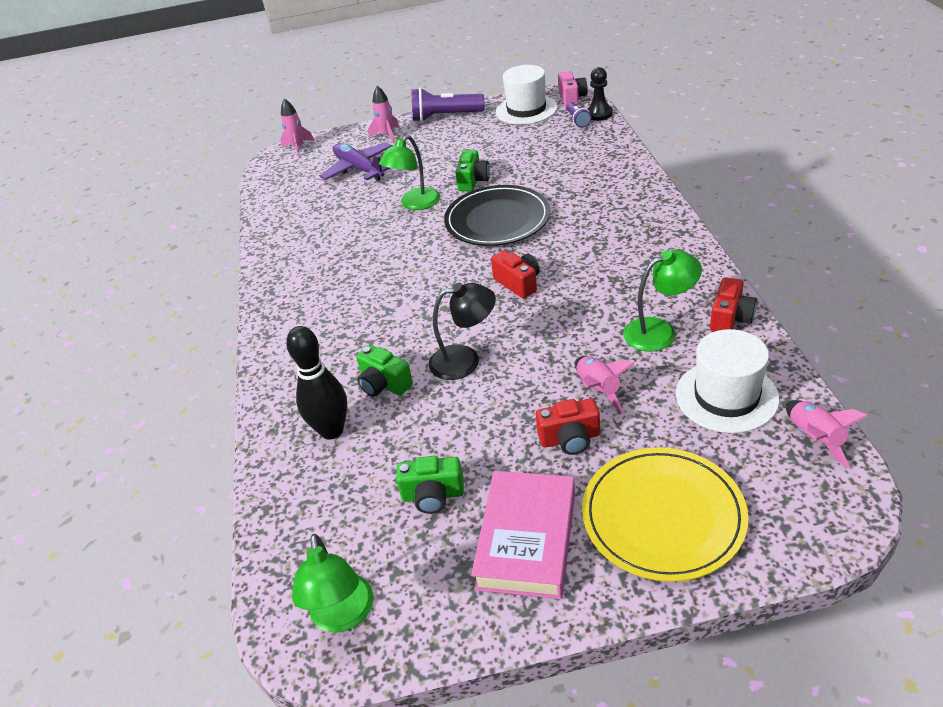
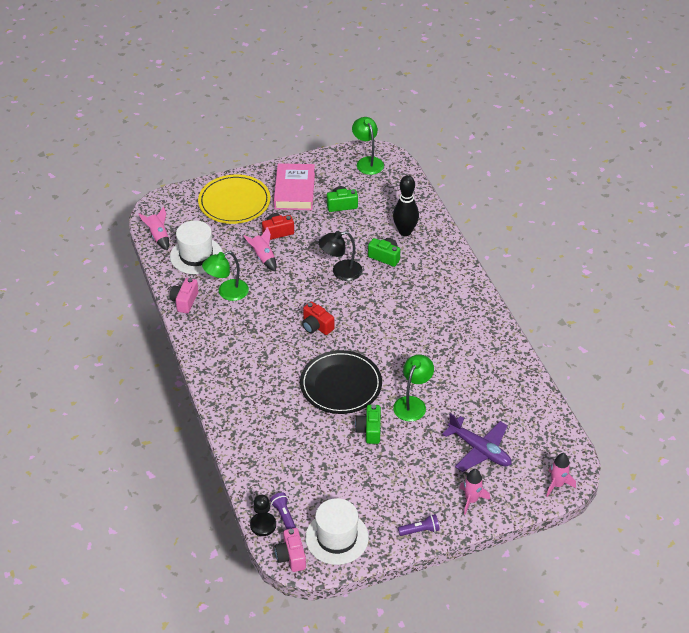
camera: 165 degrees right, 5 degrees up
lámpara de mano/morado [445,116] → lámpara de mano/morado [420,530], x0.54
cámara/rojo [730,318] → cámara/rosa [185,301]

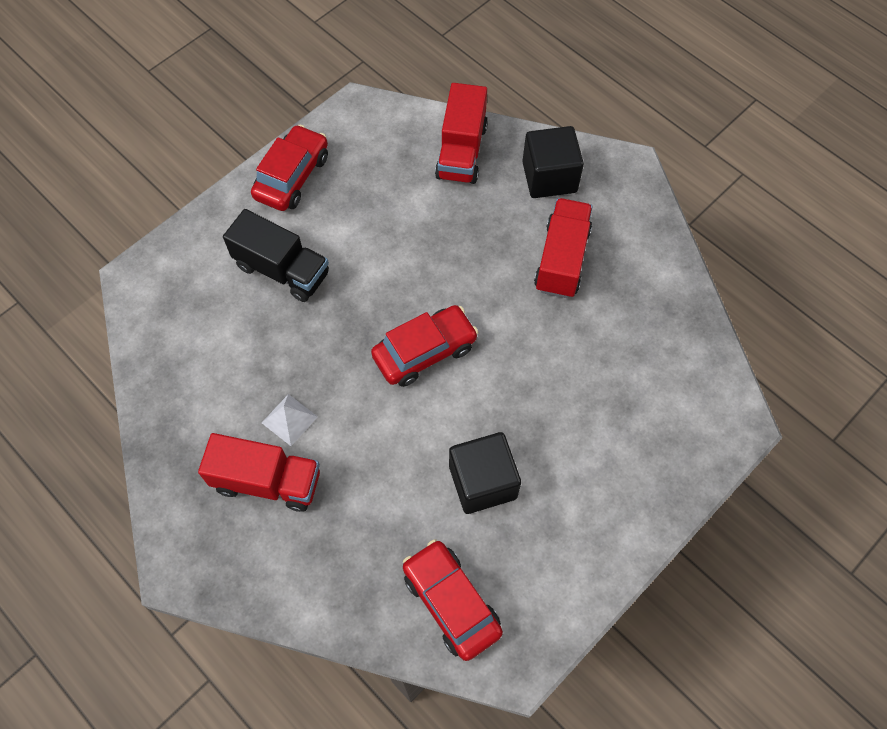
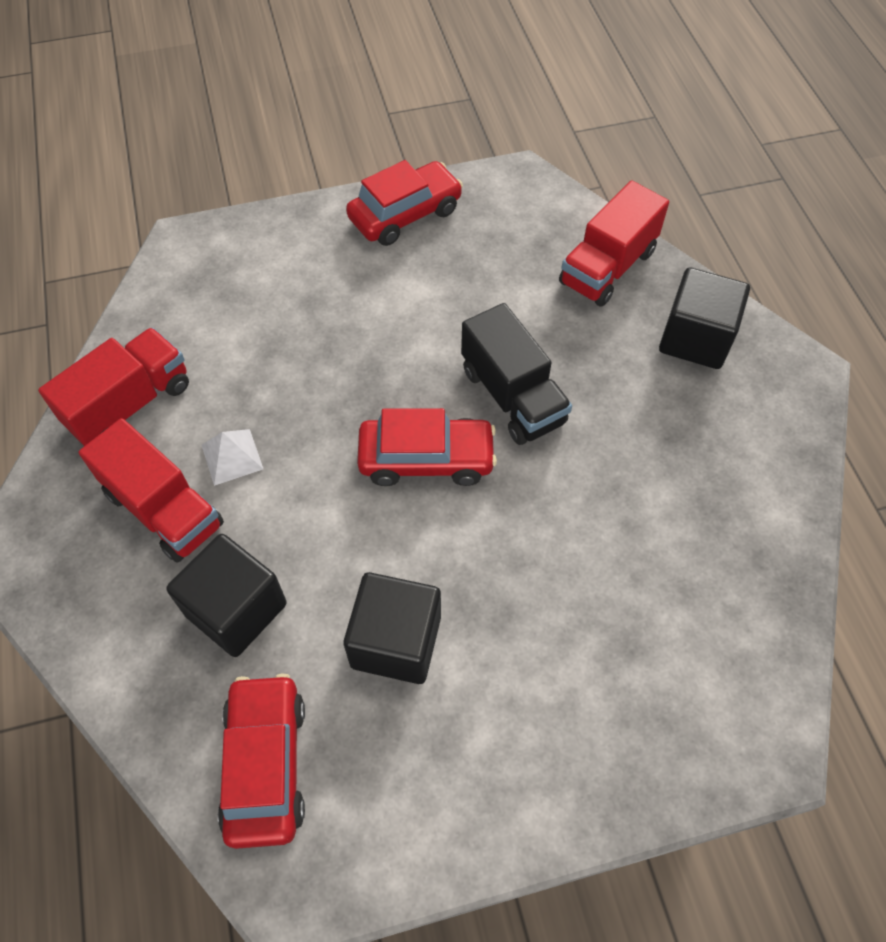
camera: 30 degrees right, 5 degrees down
camión/negro [282,270] → camión/negro [512,396], shifted
camión/rojo [562,259] → camión/rojo [130,404], shifted
- → cubo/negro [236,609]

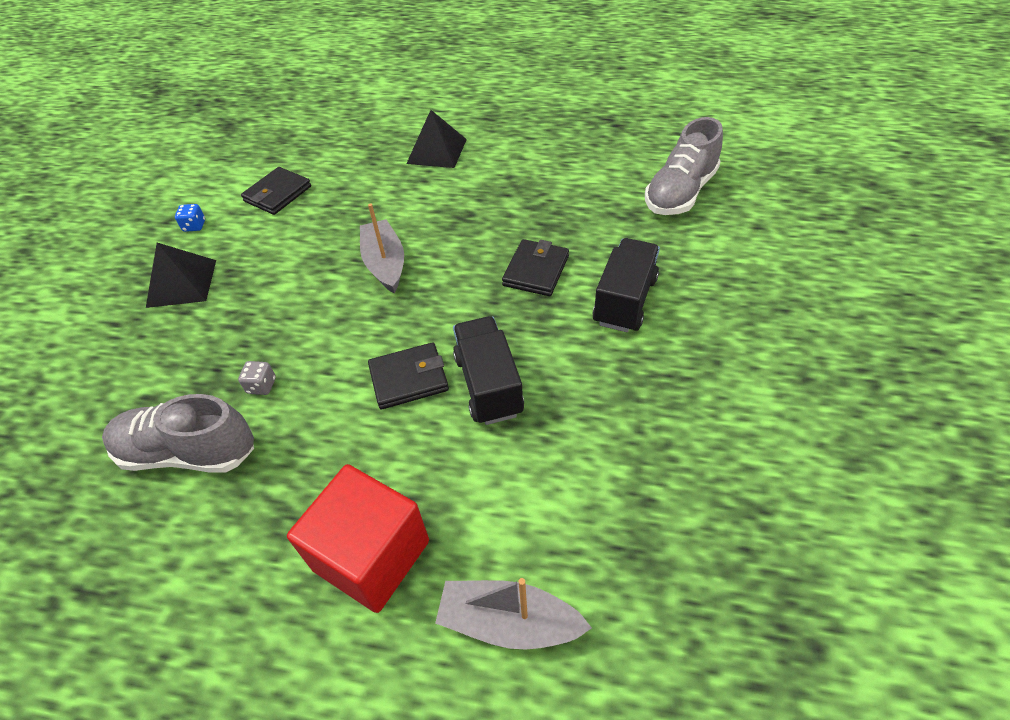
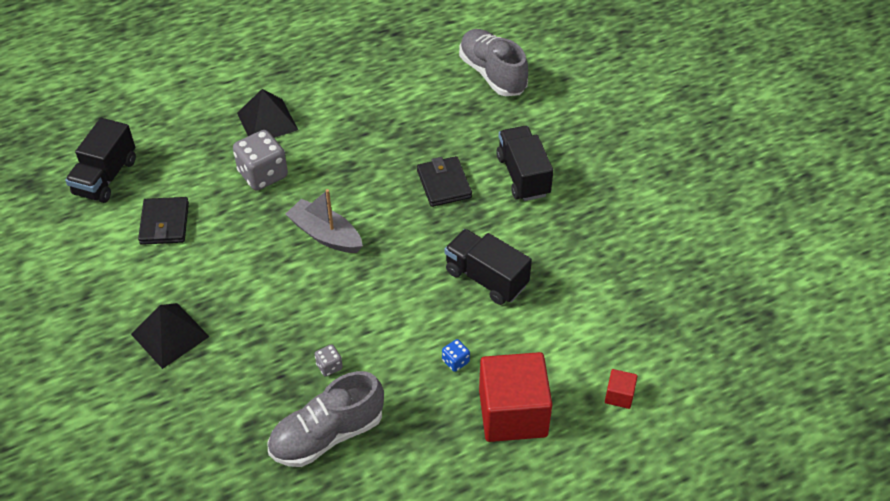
camera: 40 degrees left, 0 degrees up
dado/azul [194,226] → dado/azul [455,361], shifted
cartera/negro [409,379] → -
barco/gris [509,622] → cubo/rojo [619,395]
zapato/gris [680,193] → zapato/gris [492,74], 150 degrees clockwise
- → camión/negro [106,177]
- → dado/gris [263,174]

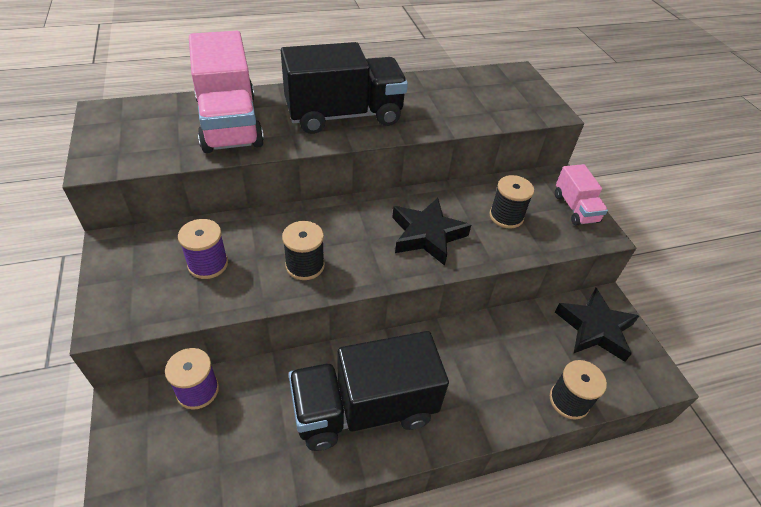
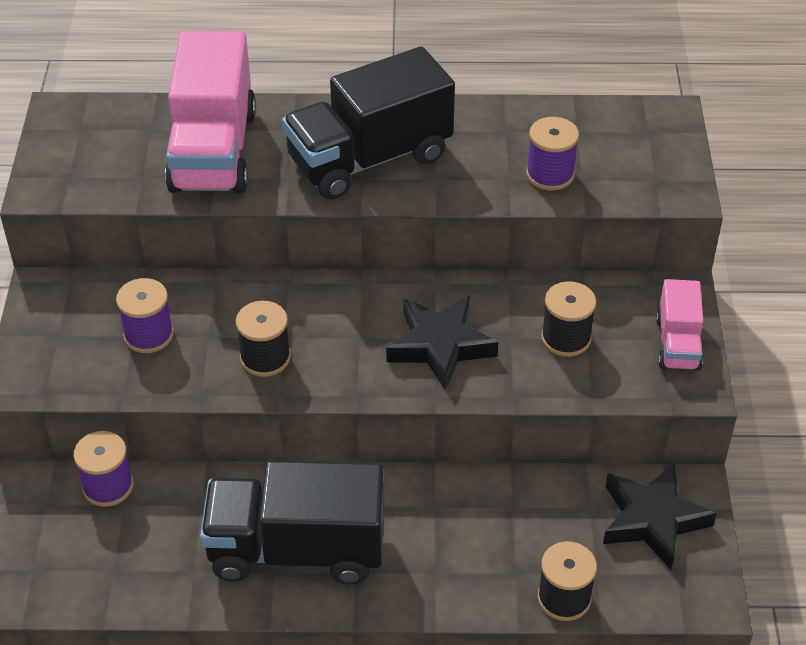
camera: 20 degrees right, 0 degrees up
camión/negro [344,115] → camión/negro [369,159], 150 degrees clockwise
- → carrete/morado [550,174]

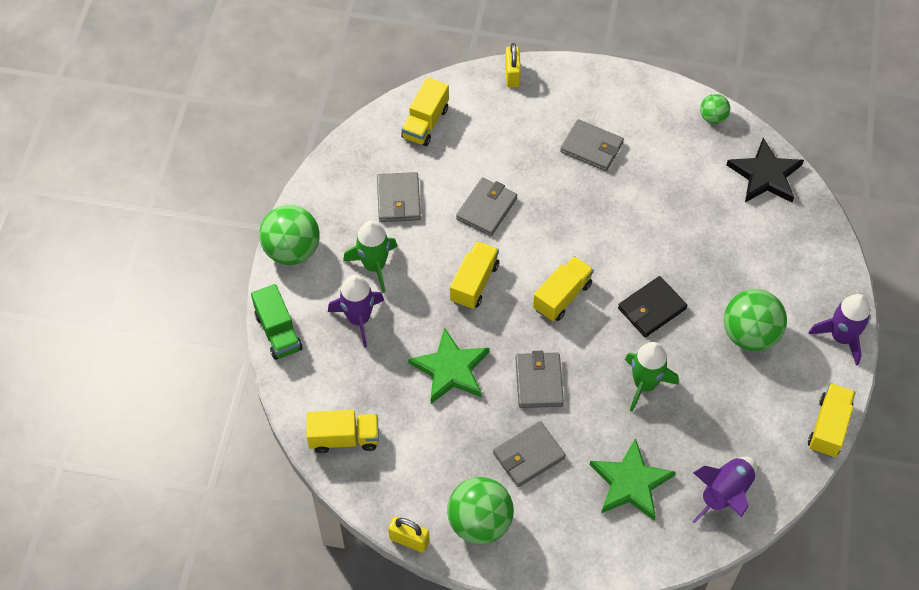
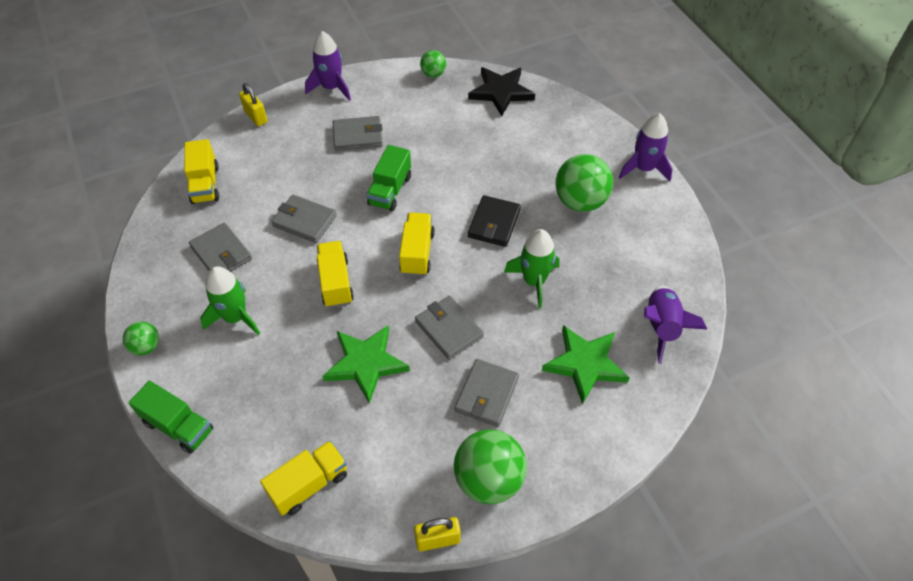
camera: 35 degrees left, 5 degrees down
pelota/verde [292,250] → pelota/verde [146,347], x0.53
cohete/morado [358,319] → cohete/morado [331,88], shifted
cartera/gris [486,209] → cartera/gris [304,221], 60 degrees counterclockwise
camión/amarillo [828,427] → -
- → camión/verde [390,190]

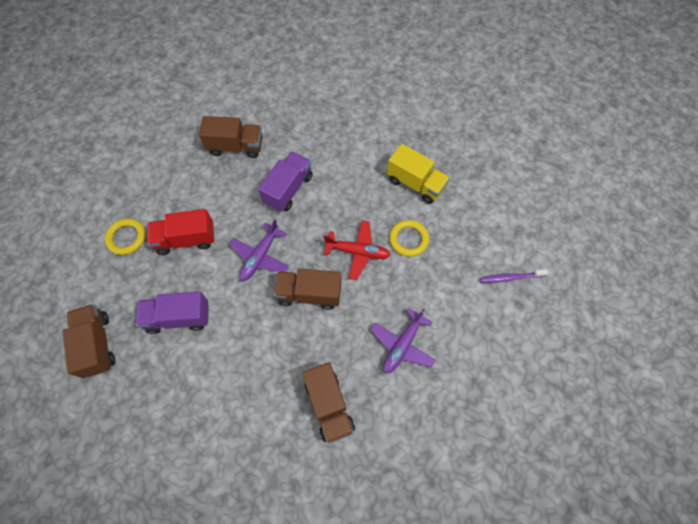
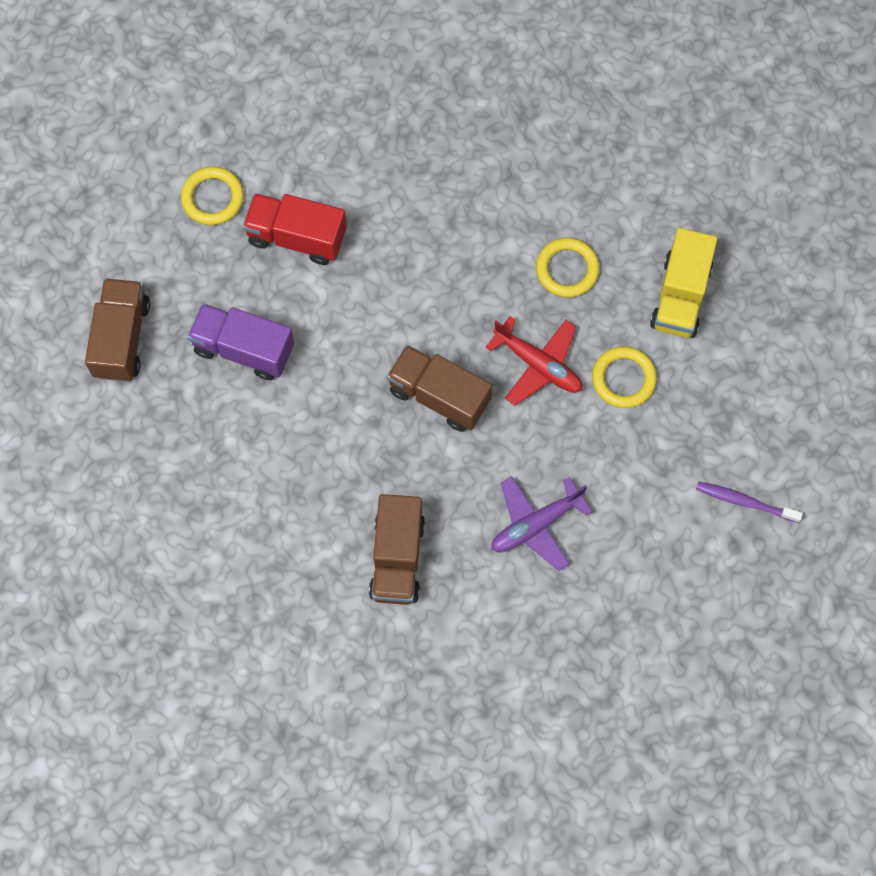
camera: 25 degrees right, 5 degrees up
camión/marrón [236,146] → -
avión/morado [260,256] → -
camión/morado [288,189] → -
camión/amarillo [415,183] → camión/amarillo [680,296], 45 degrees clockwise
- → anillo/amarillo [567,269]

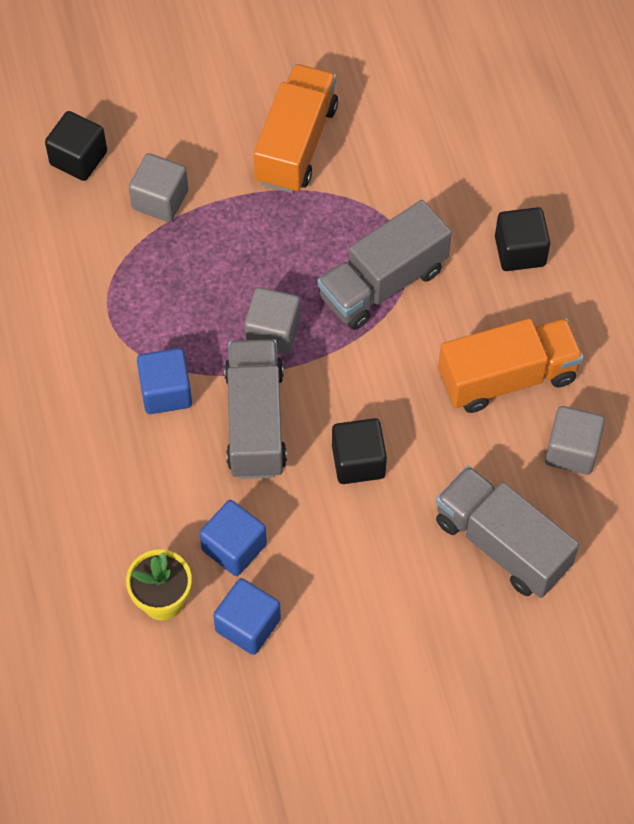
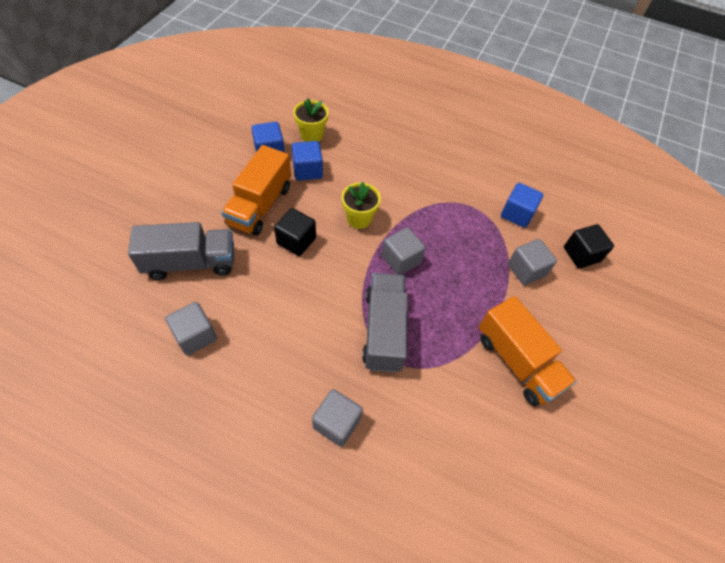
camera: 125 degrees right, 5 degrees down
cubo/azul [166,392] → cubo/azul [517,214], shifted
camión/gris [255,421] → maceta/amarillo [359,219]
camión/naranja [507,377] → camión/naranja [260,205], shifted
cubo/negro [520,251] → cubo/gris [337,423]

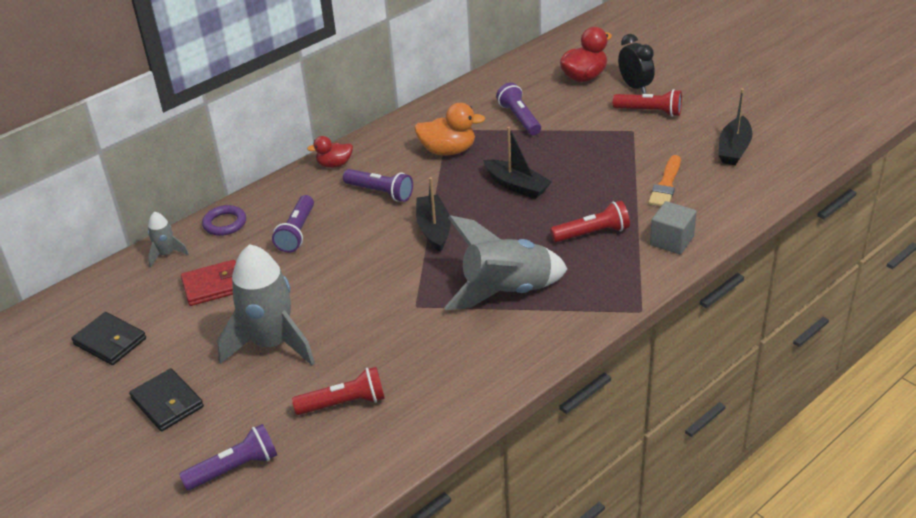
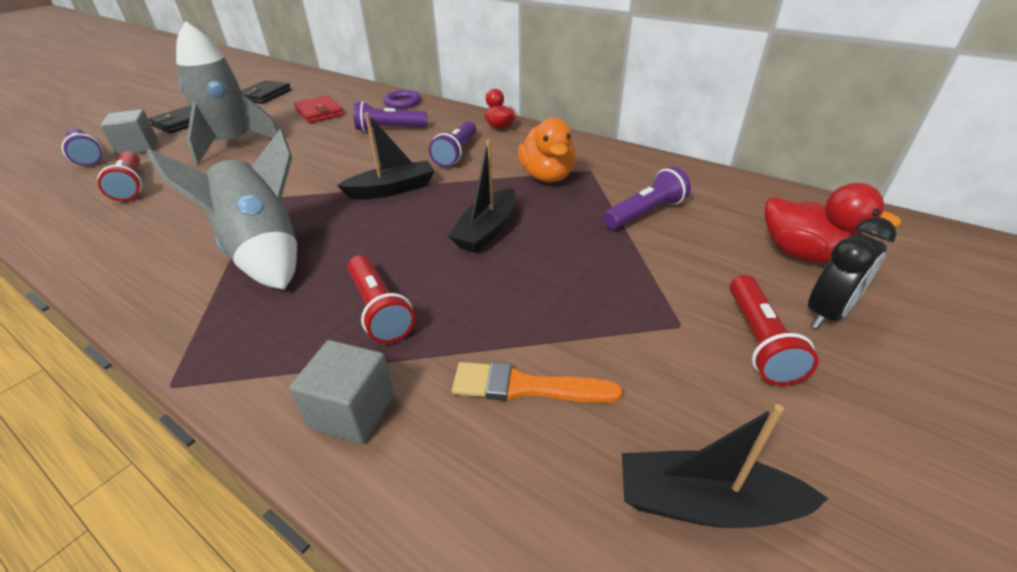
camera: 75 degrees right, 0 degrees up
cohete/gris [166,254] → -
- → cubo/gris [138,147]

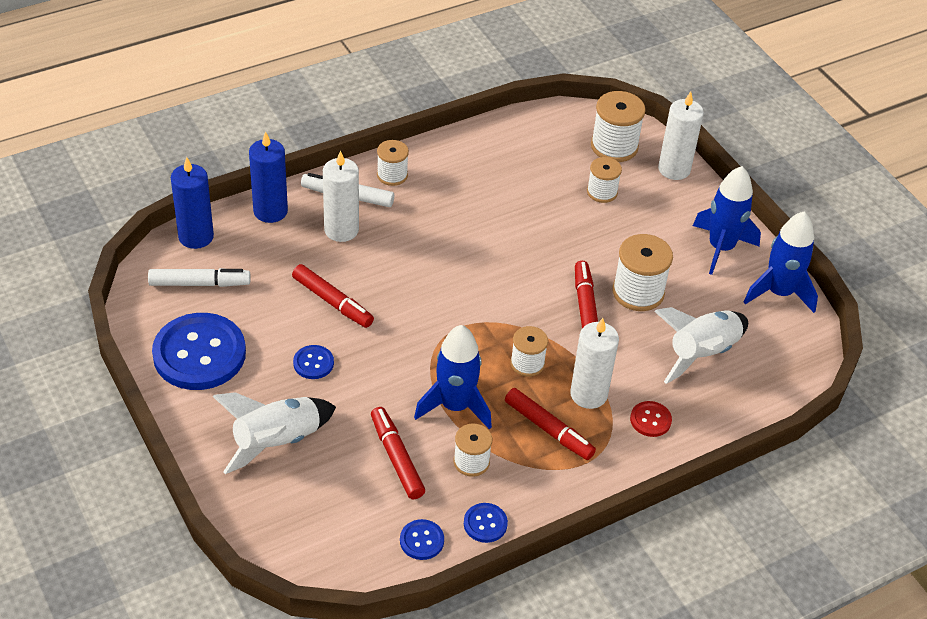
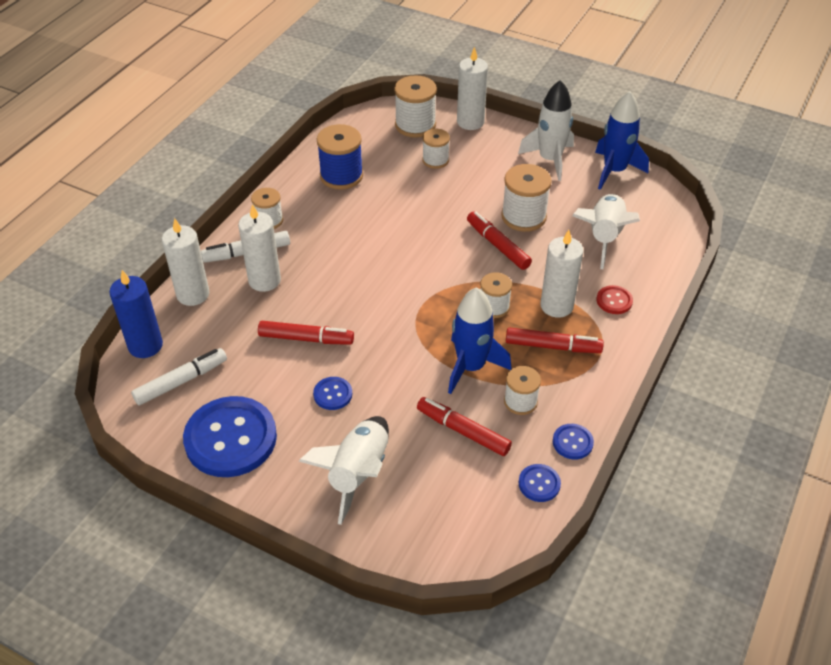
camera: 30 degrees left, 0 degrees up
vela/azul [270,211] → vela/blanco [193,294]
cohete/azul [721,248] → cohete/blanco [550,160]
- → carrete/azul [341,176]

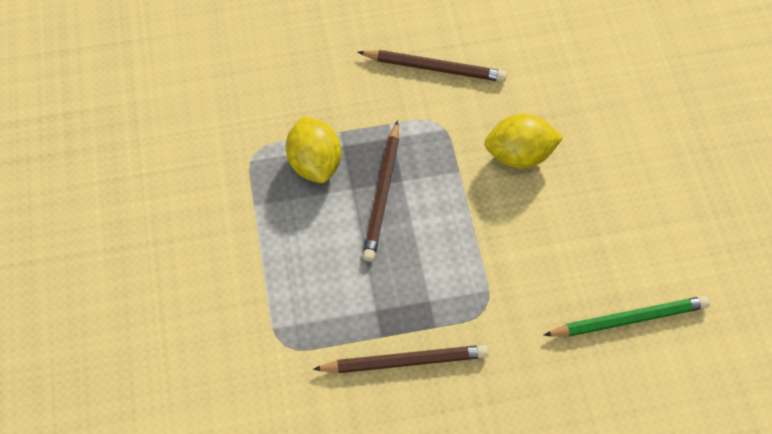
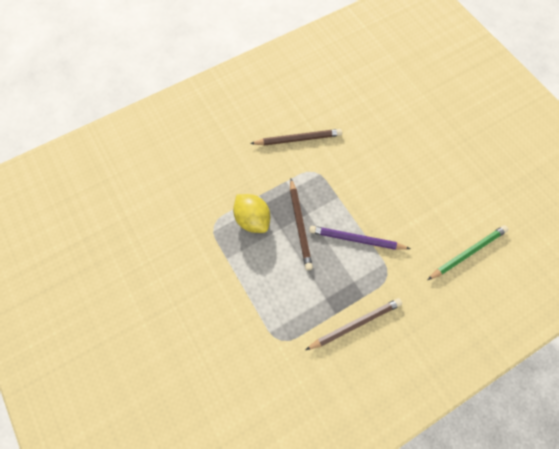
camera: 20 degrees left, 5 degrees up
limón/amarillo [519,155] → -
- → lápiz/morado [356,239]

